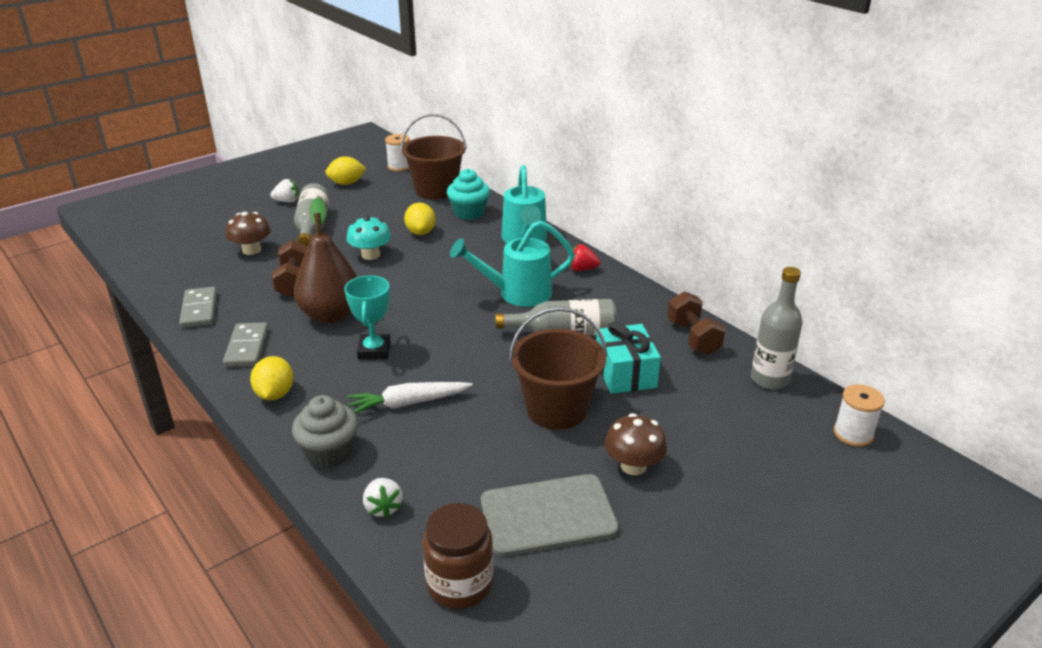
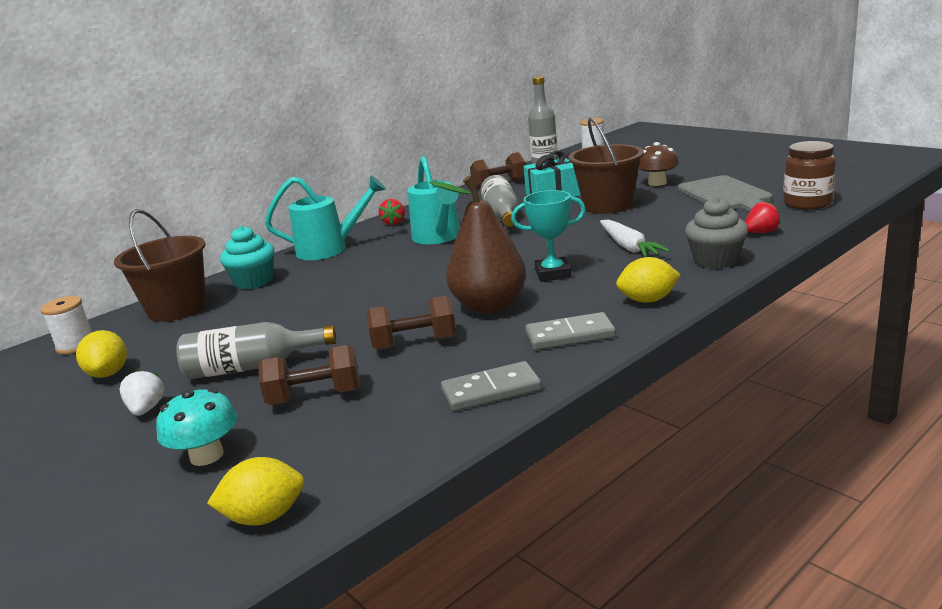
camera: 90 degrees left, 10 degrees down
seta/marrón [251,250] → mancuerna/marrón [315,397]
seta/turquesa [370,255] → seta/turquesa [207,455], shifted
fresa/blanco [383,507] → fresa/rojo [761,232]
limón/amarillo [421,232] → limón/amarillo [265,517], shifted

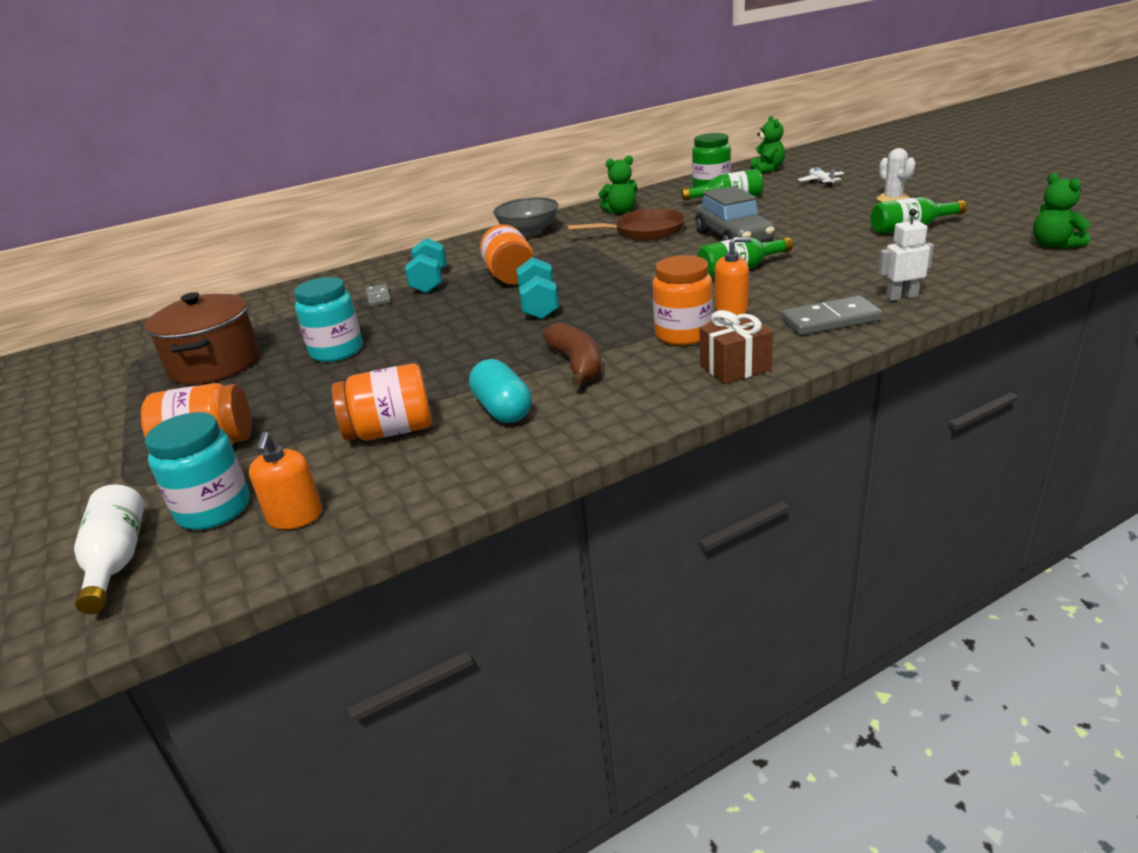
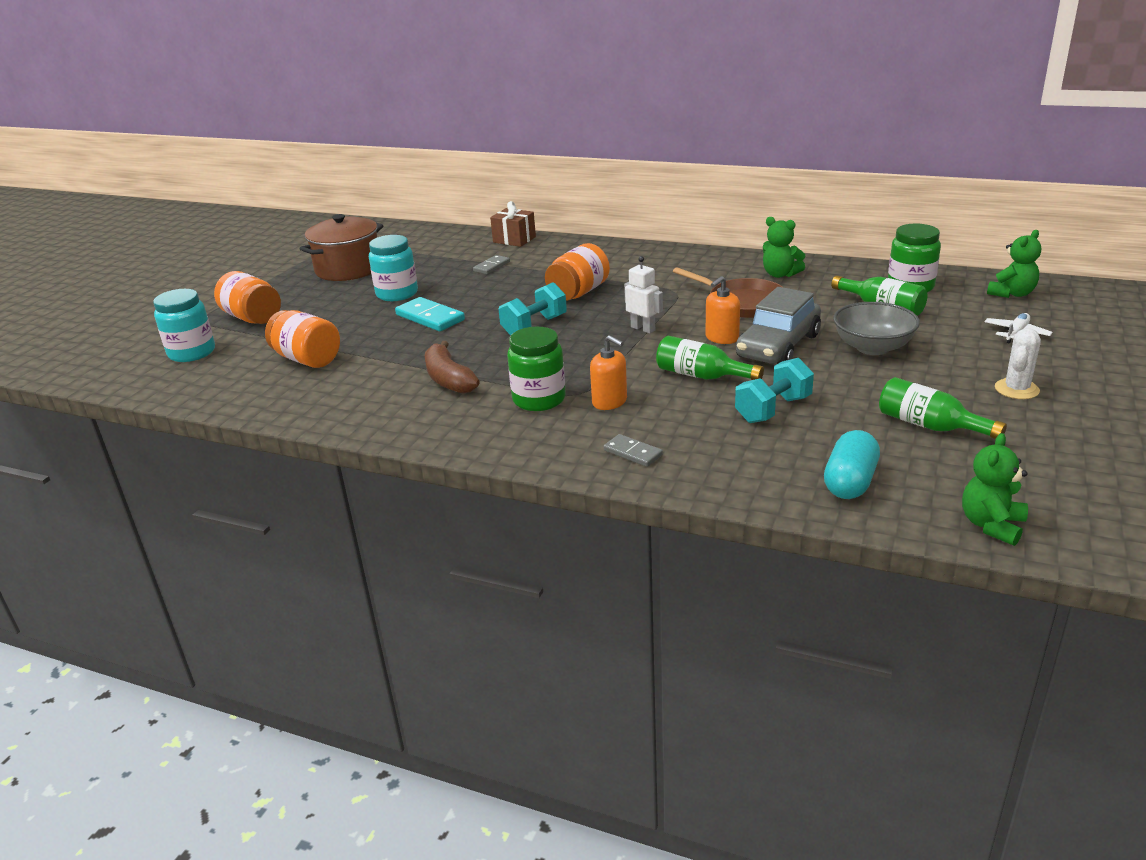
camera: 50 degrees right, 0 degrees up
botella/blanco [117,560] → -
dispensador de jabón/naranja [295,517] → dispensador de jabón/naranja [722,338], shifted
mancuerna/turquesa [430,282] → mancuerna/turquesa [773,409], shifted
cápsula/turquesa [502,409] → cápsula/turquesa [850,482], shifted
cuenco/gris [529,232] → cuenco/gris [872,347], shifted
plátano/marrón [576,365] → plátano/marrón [449,379], 120 degrees clockwise
tarro/naranja [683,334] → tarro/verde [539,399]
regalo/marrón [735,368] → regalo/marrón [514,240], shifted
ficha de dominó/gris [830,320] → ficha de dominó/gris [632,453], x0.60
robot/blanco [901,297] → robot/blanco [643,328], shifted
- → ficha de dominó/turquesa [430,317]

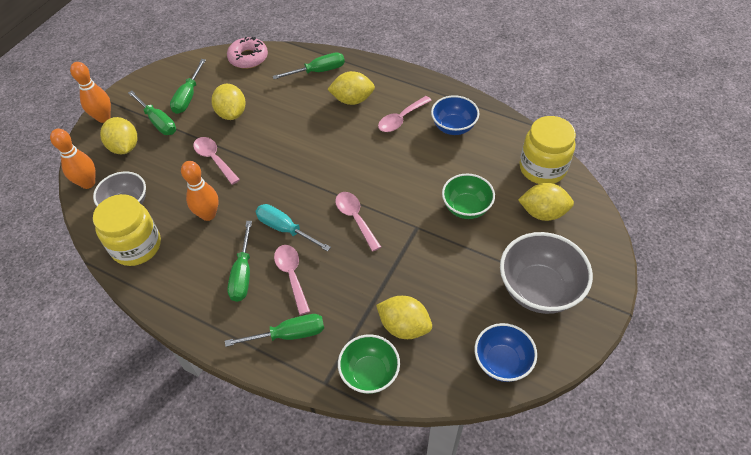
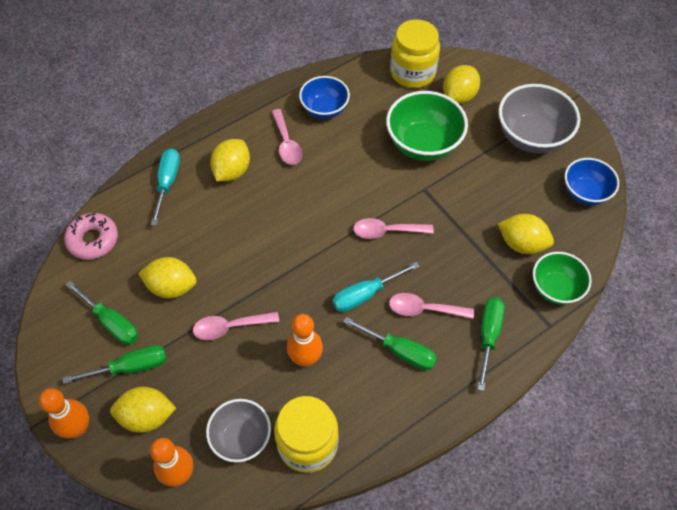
camera: 65 degrees left, 5 degrees up
destornillador/verde [319,71] → destornillador/turquesa [167,182]
limón/amarillo [404,326] → limón/amarillo [522,244], 60 degrees clockwise
cuenco/verde [466,208] → cuenco/verde [423,144], x1.55

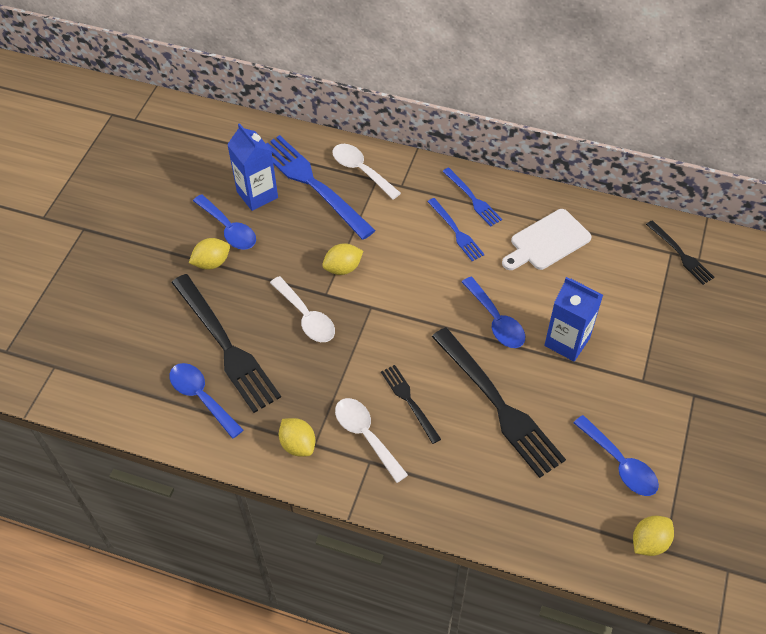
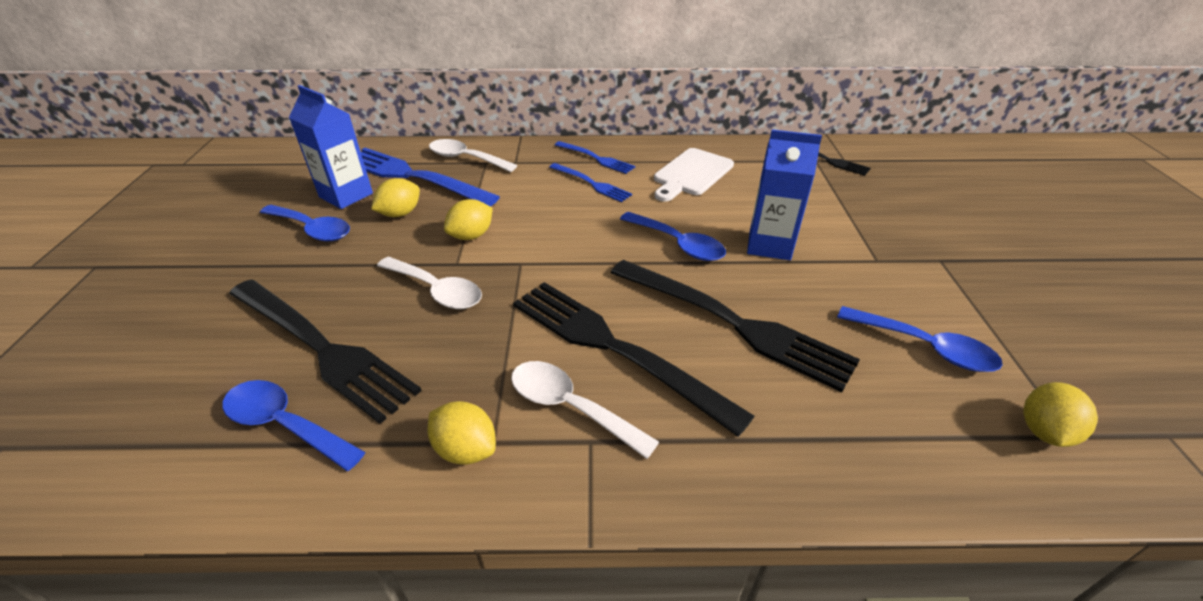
camera: 20 degrees left, 15 degrees down
limón/amarillo [212,263] → limón/amarillo [400,213], shifted
tenedor/negro [409,401] → tenedor/negro [614,348], x1.94

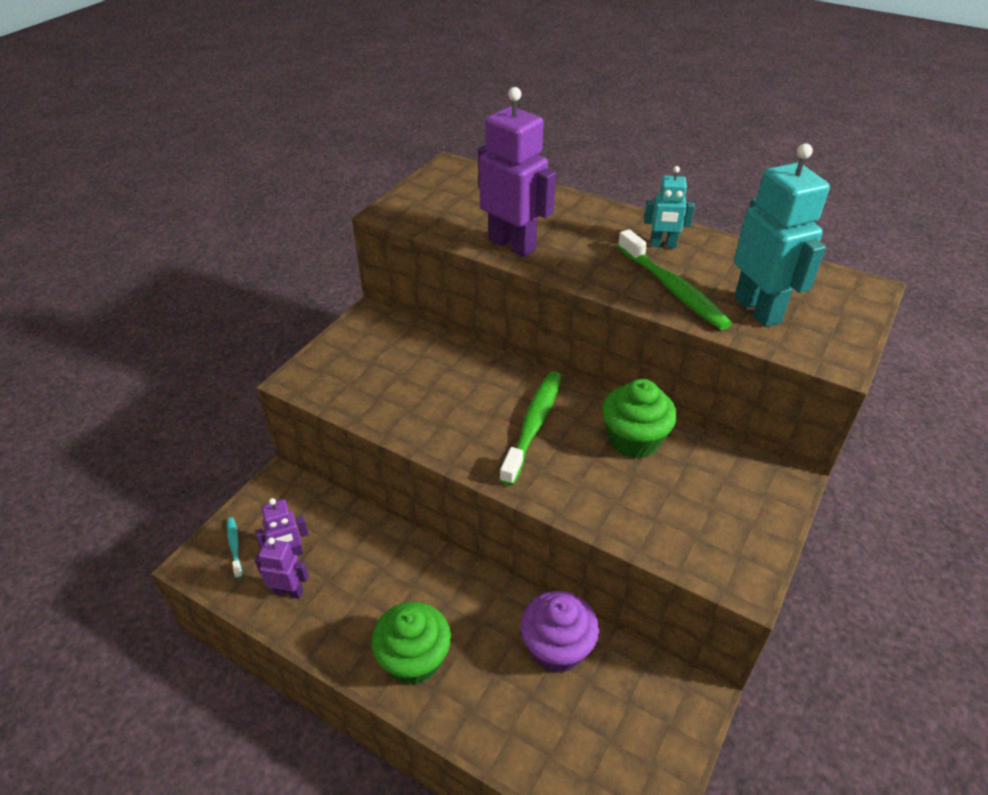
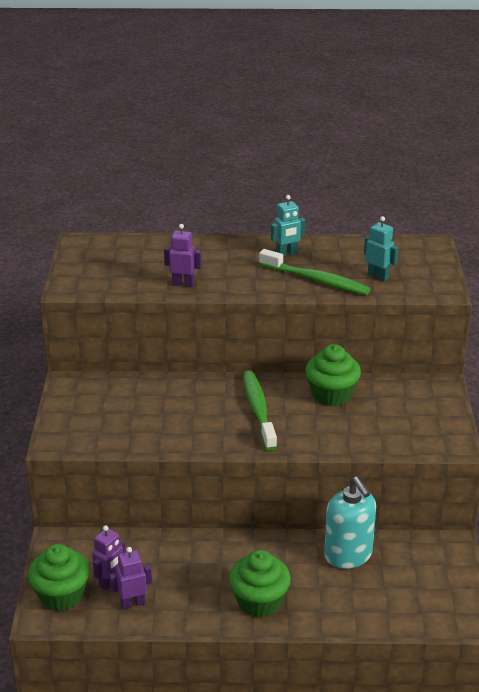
camera: 30 degrees left, 10 degrees down
cepillo de dientes/turquesa [234,546] → magdalena/verde [61,595]
robot/morado [512,245] → robot/morado [183,284], x0.54
magdalena/morado [557,647] → dispensador de jabón/turquesa [348,555]
robot/turquesa [758,309] → robot/turquesa [378,276], x0.54

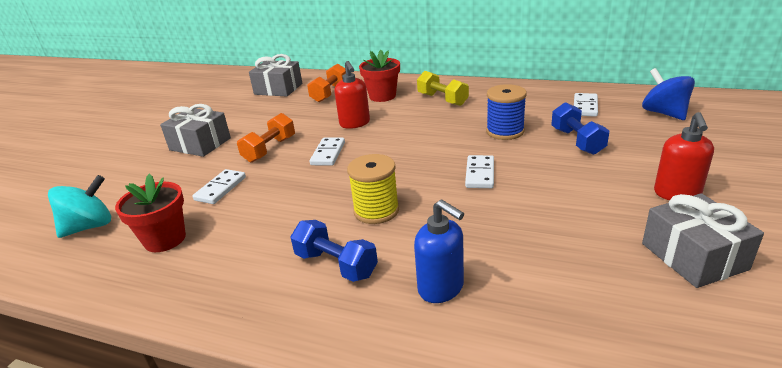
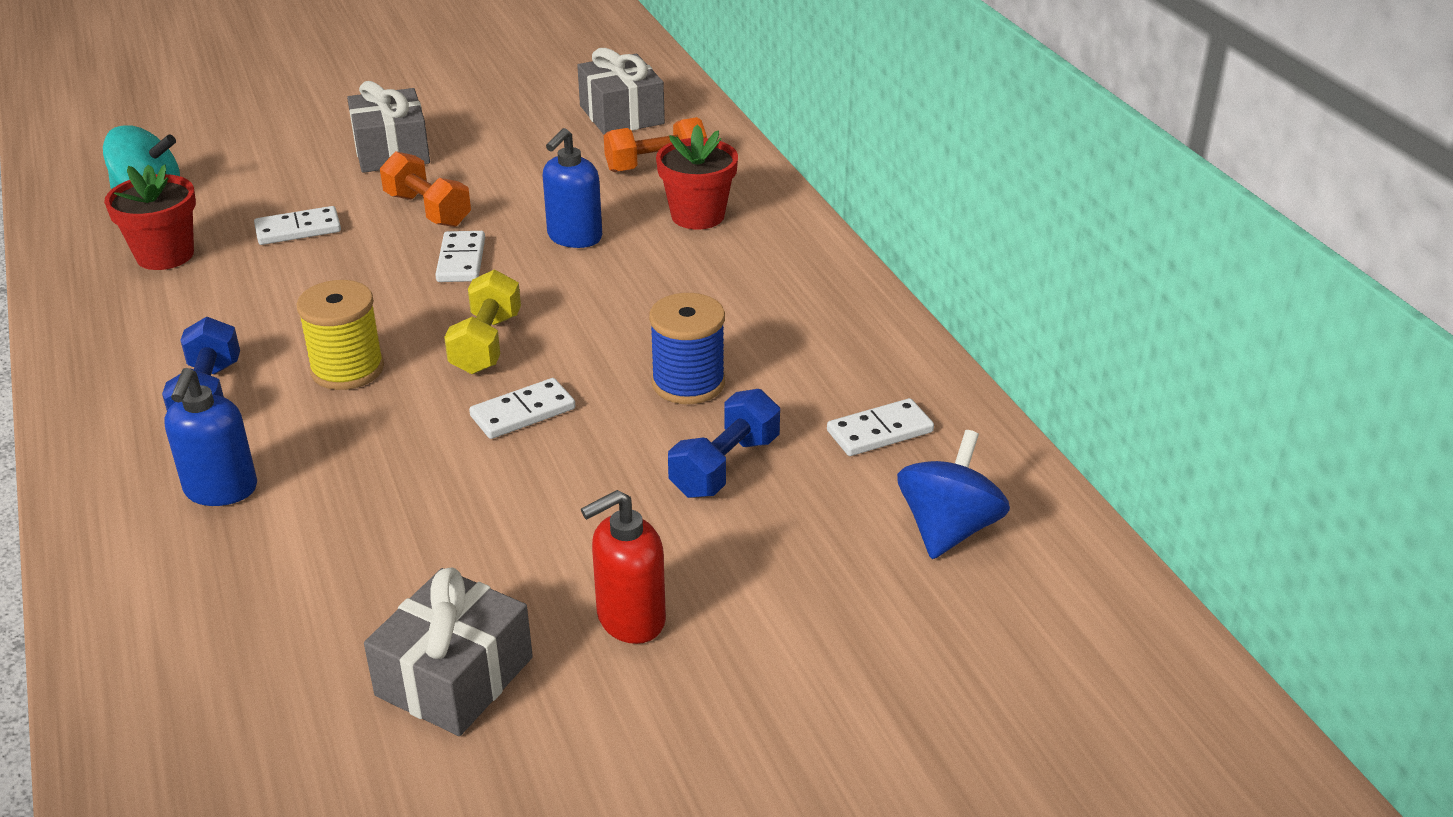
camera: 45 degrees right, 5 degrees up
mancuerna/naranja [270,149] → mancuerna/naranja [428,210], 60 degrees clockwise
ficha de dominó/blanco [328,153] → ficha de dominó/blanco [461,260], 60 degrees counterclockwise
dispensador de jabón/rojo [355,123] → dispensador de jabón/azul [574,237]
mancuerna/amarillo [442,99] → mancuerna/amarillo [486,344], shifted

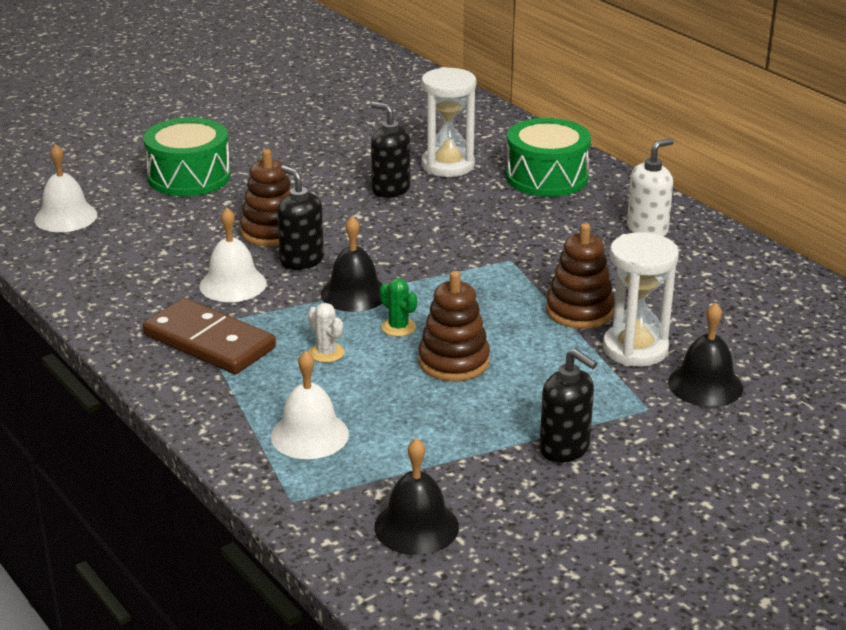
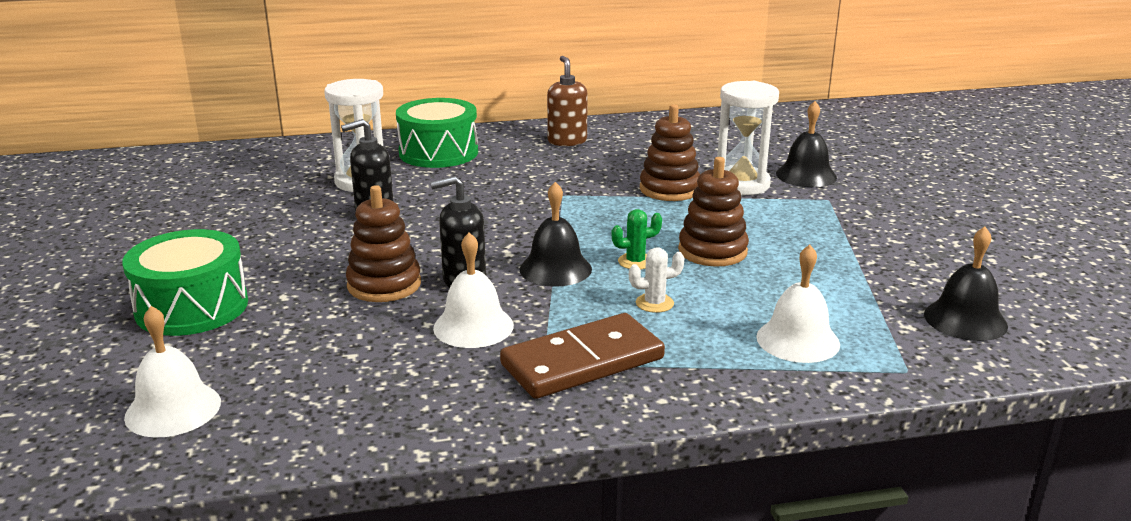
camera: 65 degrees left, 5 degrees down
dispensador de jabón/negro [565,449] → -
dispensador de jabón/blanco [647,229] → dispensador de jabón/marrón [567,141]

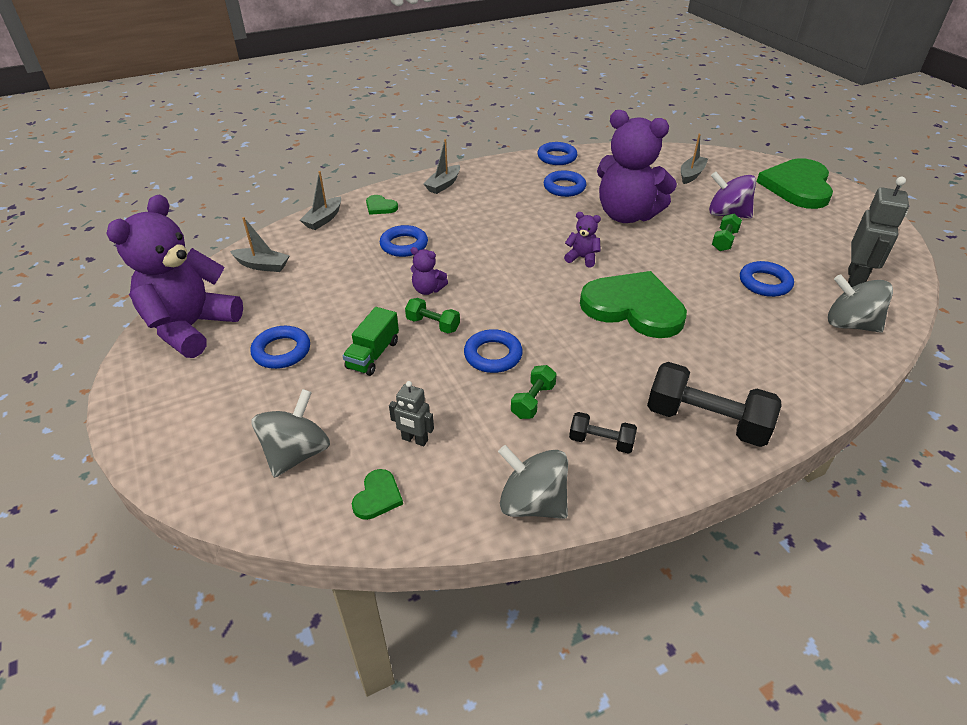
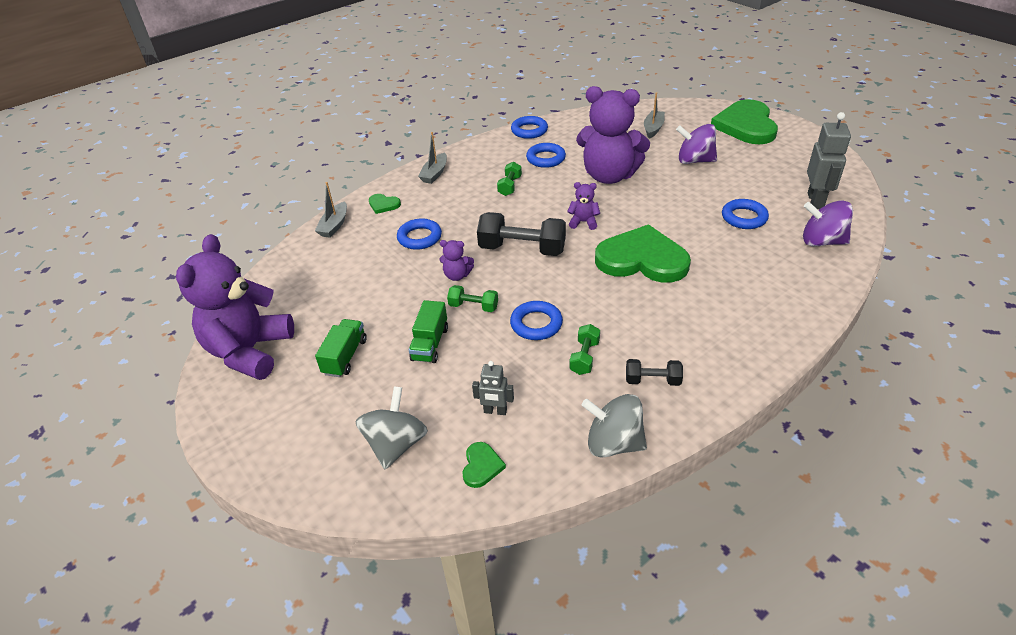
camera: 10 degrees left, 0 degrees up
barco/gris [262,265] → -
anillo/azul [281,351] → camión/verde [345,357]
mancuerna/negro [706,421] → mancuerna/negro [522,249], shifted
mancuerna/verde [724,241] → mancuerna/verde [510,186], shifted
peonza/gris [850,324] → peonza/morado [822,241]

